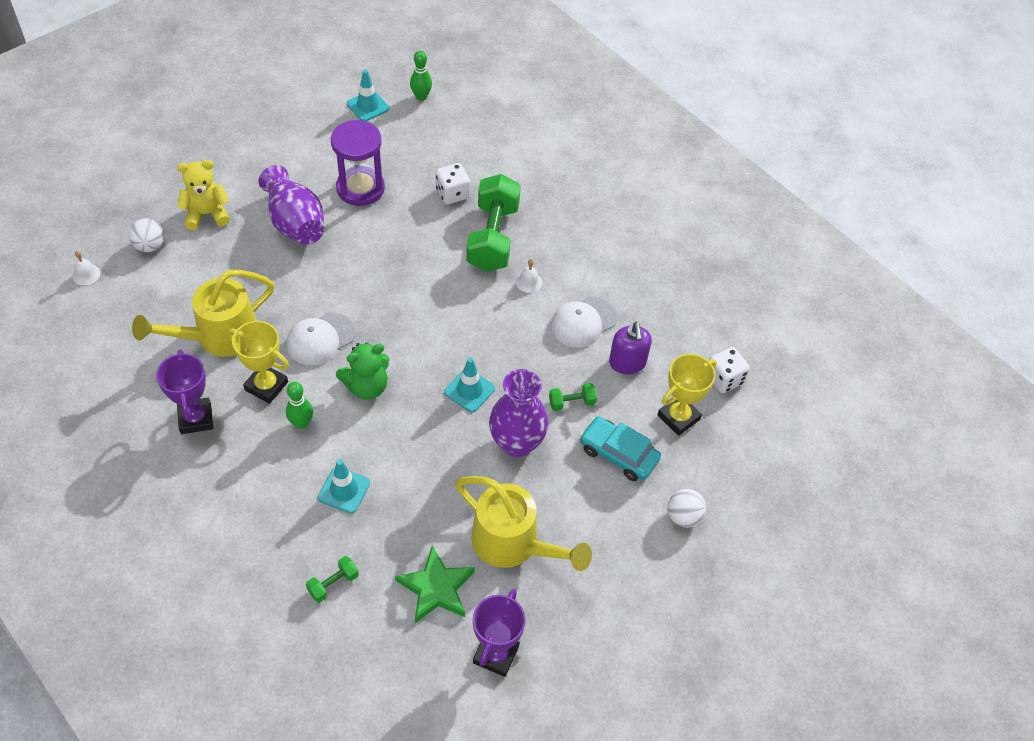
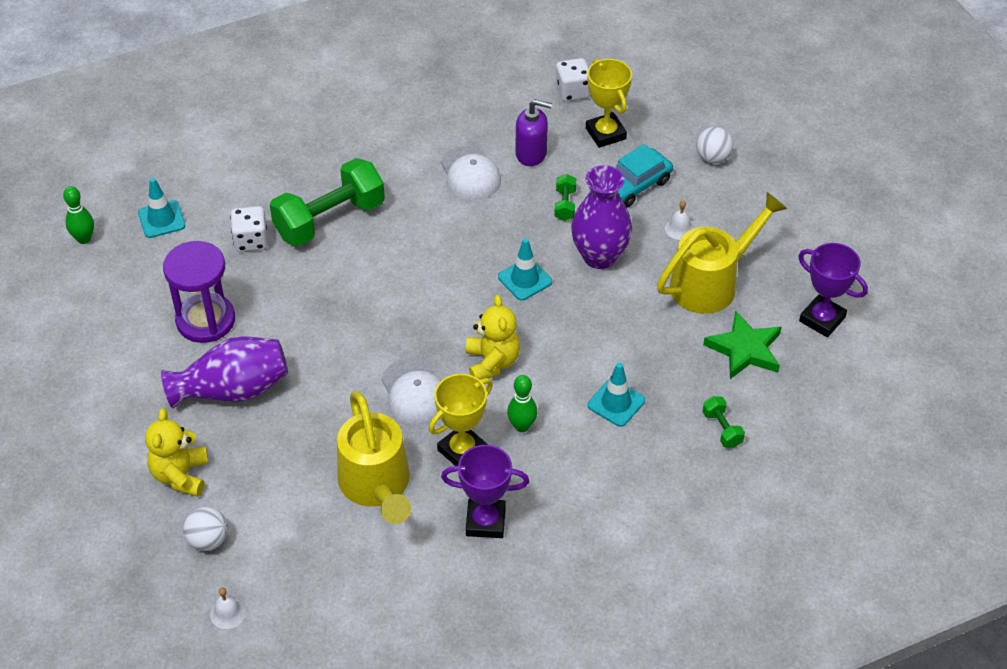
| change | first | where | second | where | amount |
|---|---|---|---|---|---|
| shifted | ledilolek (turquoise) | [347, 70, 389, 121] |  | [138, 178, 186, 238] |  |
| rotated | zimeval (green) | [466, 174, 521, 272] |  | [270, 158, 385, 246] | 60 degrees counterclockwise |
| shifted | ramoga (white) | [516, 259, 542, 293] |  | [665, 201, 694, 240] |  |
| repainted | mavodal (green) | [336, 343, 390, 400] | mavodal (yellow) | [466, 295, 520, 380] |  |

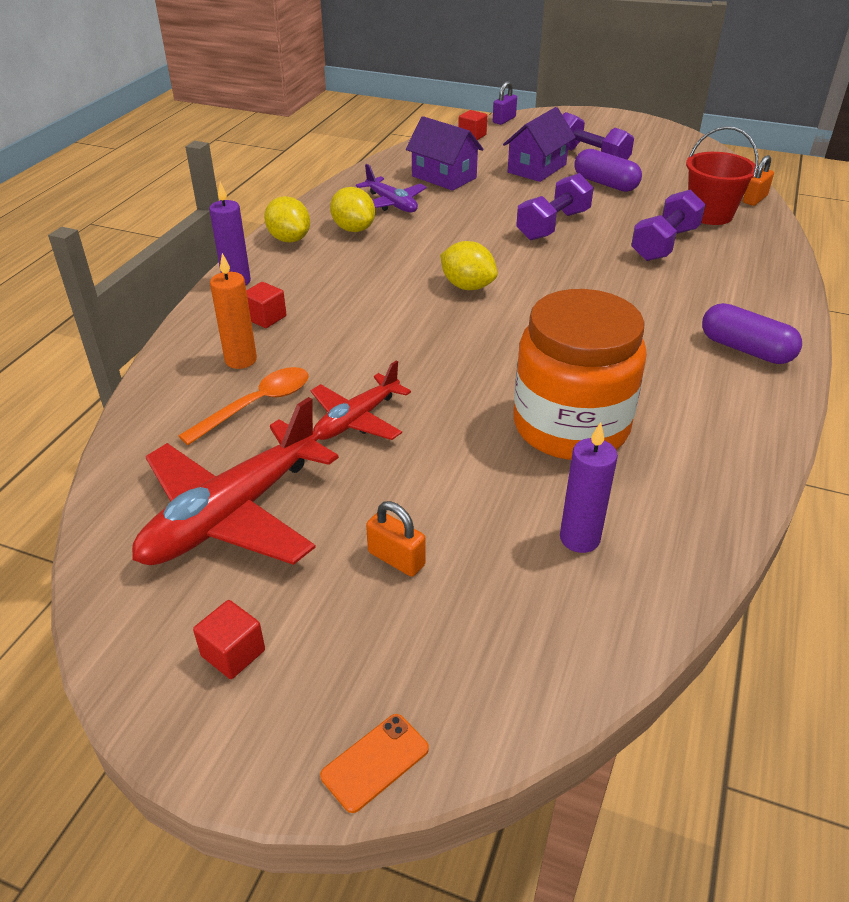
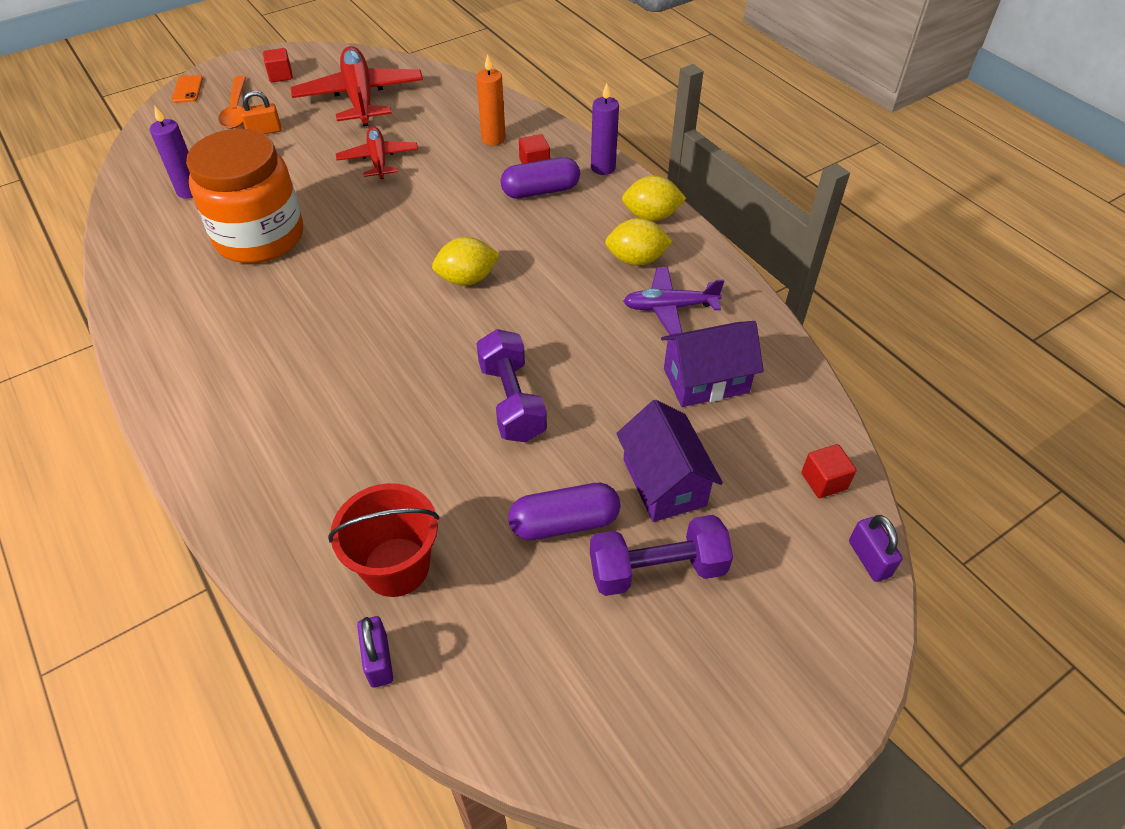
| change | first | where | second | where | amount |
|---|---|---|---|---|---|
| repainted | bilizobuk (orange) | [743, 155, 774, 206] | bilizobuk (purple) | [357, 616, 393, 688] |  |
| gone | zimeval (purple) | [631, 189, 706, 261] |  |  |  |
| shifted | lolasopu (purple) | [702, 303, 802, 364] |  | [501, 157, 580, 199] |  |
| shifted | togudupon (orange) | [179, 367, 309, 445] |  | [218, 76, 246, 129] |  |

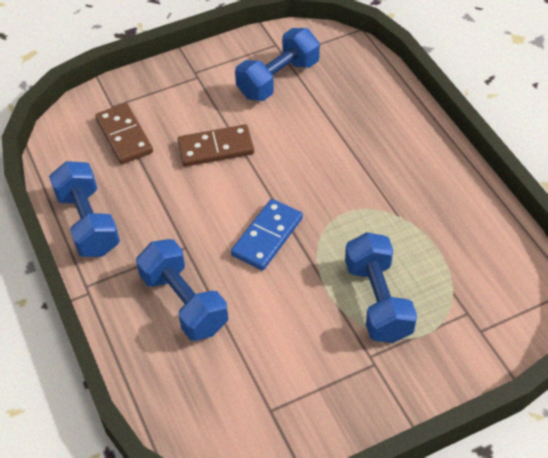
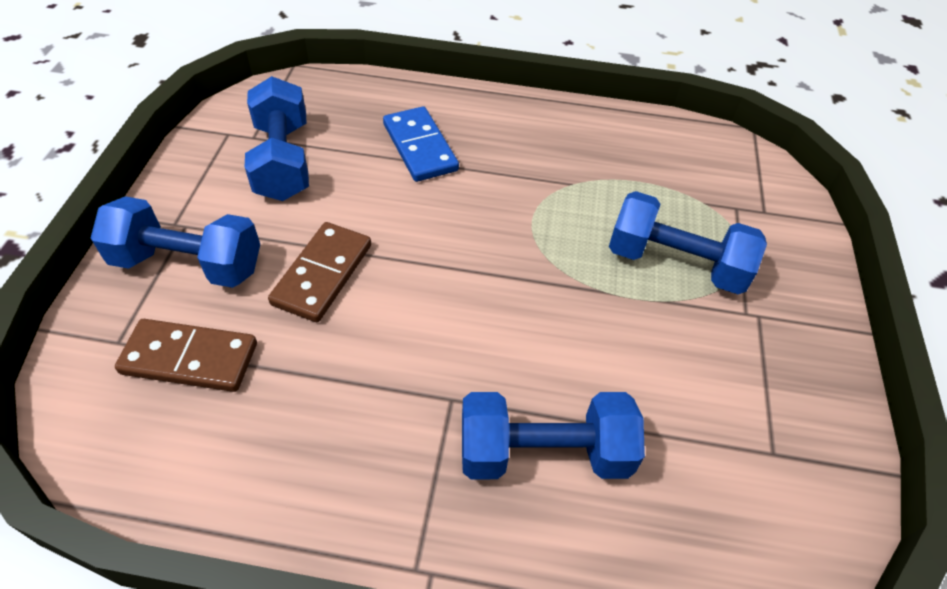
| change | first | where | second | where | amount |
|---|---|---|---|---|---|
| shifted | zimeval (blue) | [49, 161, 120, 257] |  | [91, 196, 260, 288] |  |
| shifted | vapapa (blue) | [231, 199, 303, 271] |  | [383, 106, 459, 182] |  |

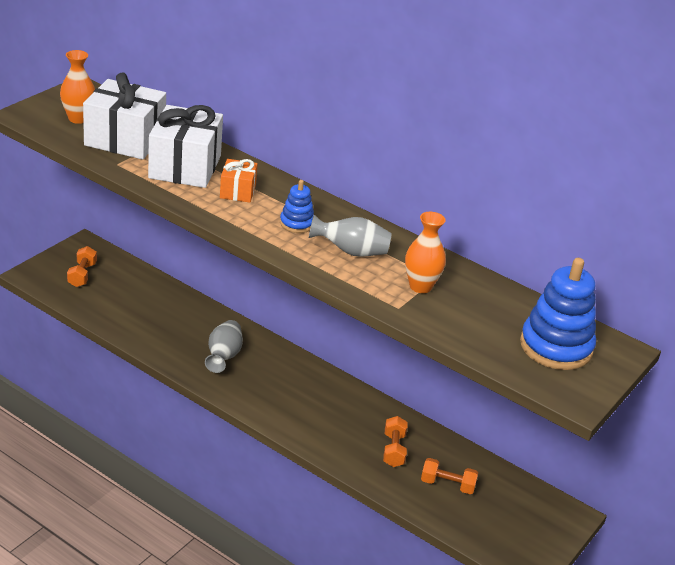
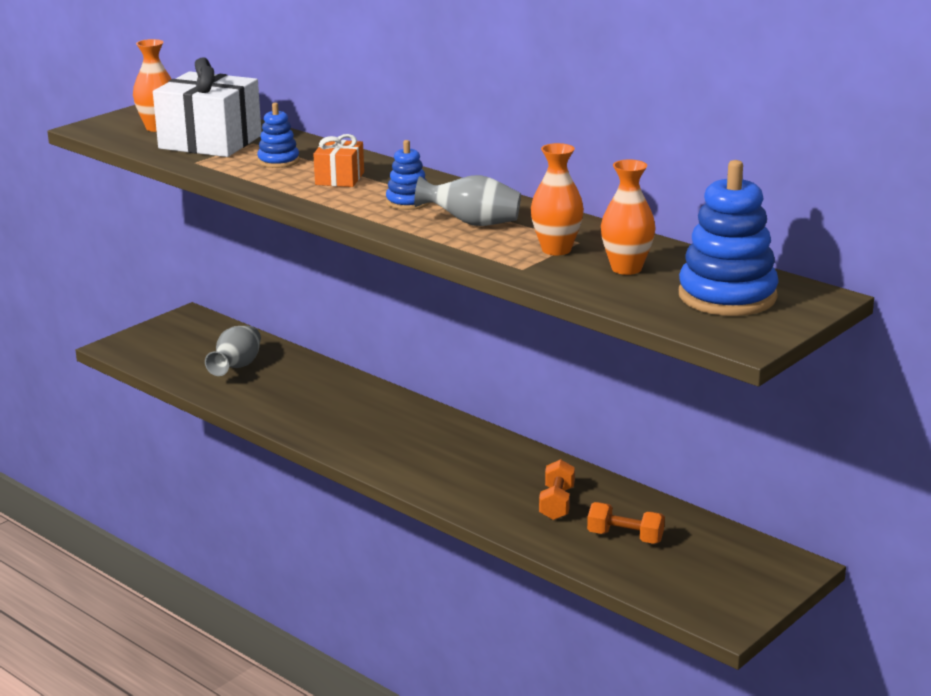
| change | first | where | second | where | amount |
|---|---|---|---|---|---|
| swapped | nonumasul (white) | [148, 105, 223, 188] | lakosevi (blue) | [257, 103, 300, 168] |  |
| gone | zimeval (orange) | [67, 246, 97, 287] |  |  |  |
| shifted | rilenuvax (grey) | [205, 320, 243, 373] |  | [205, 326, 261, 376] |  |
| new |  |  | rilenuvax (orange) | [601, 160, 656, 275] |  |

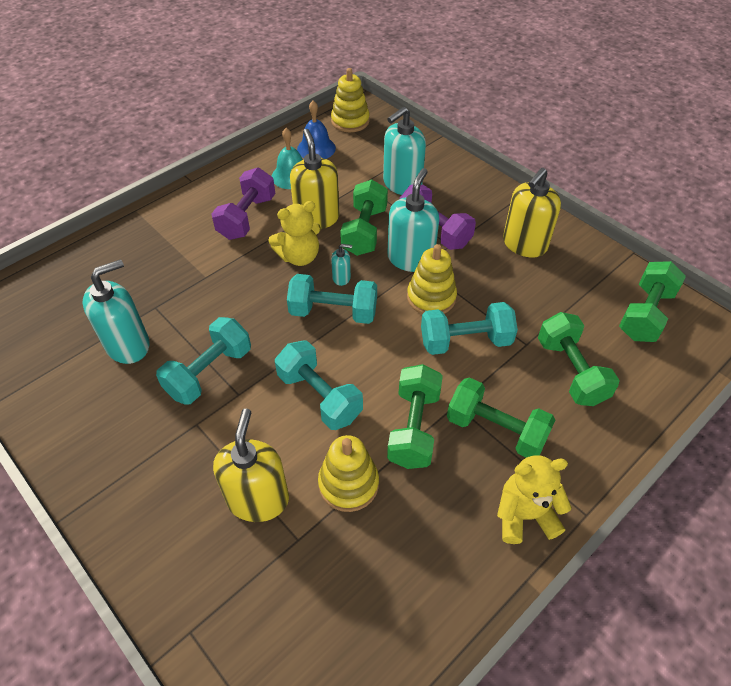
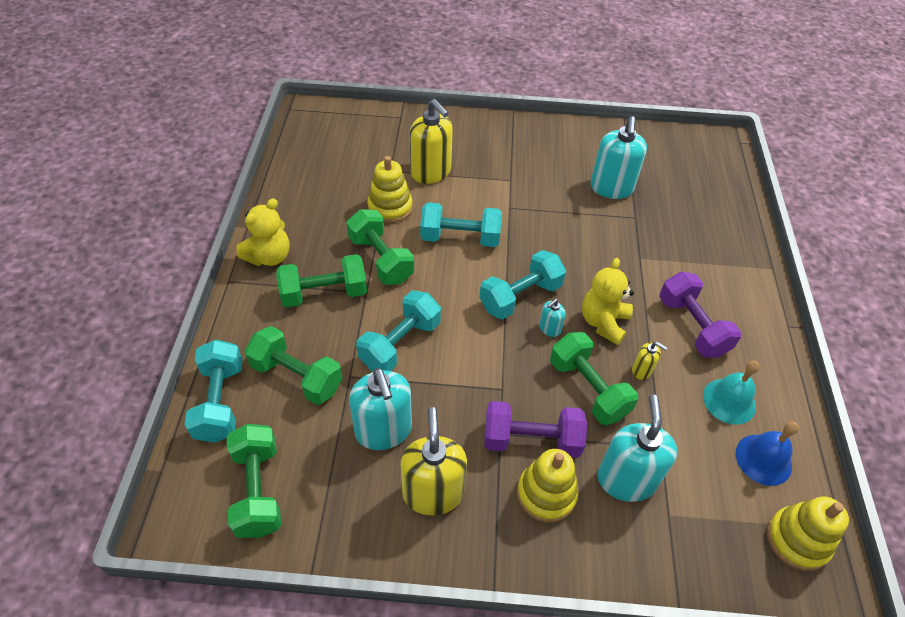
| change | first | where | second | where | amount |
|---|---|---|---|---|---|
| scaled | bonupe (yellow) | [290, 129, 339, 229] |  | [632, 342, 667, 380] | x0.47 |
| shifted | bonupe (turquoise) | [387, 168, 439, 272] |  | [349, 368, 412, 450] |  |
| shifted | lakosevi (yellow) | [407, 244, 457, 314] |  | [517, 449, 579, 523] |  |
| shifted | zimeval (turquoise) | [156, 317, 251, 405] |  | [184, 340, 243, 443] |  |

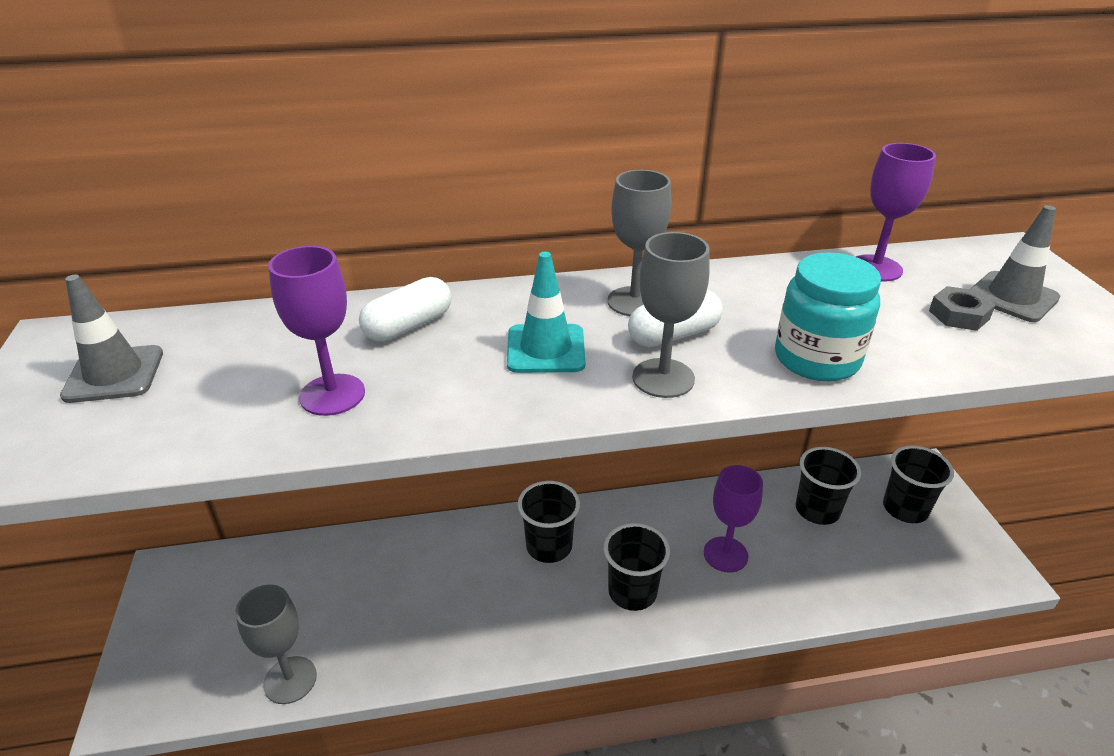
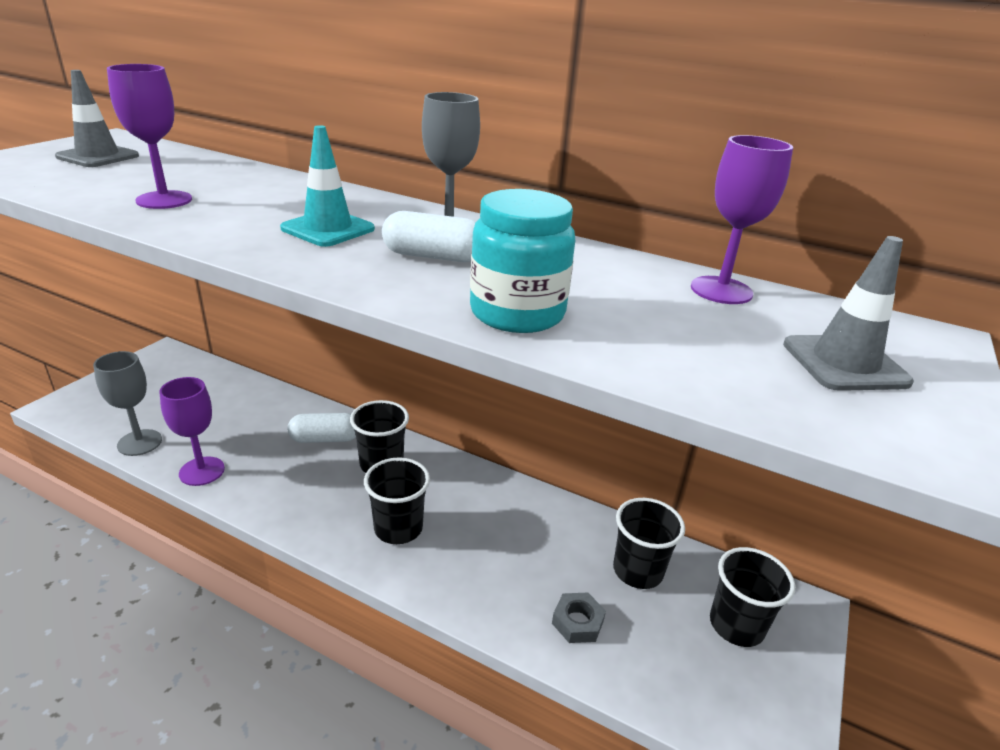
| change | first | where | second | where | amount |
|---|---|---|---|---|---|
| gone | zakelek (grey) | [632, 232, 710, 398] |  |  |  |
| shifted | lolasopu (white) | [359, 277, 452, 342] |  | [288, 413, 356, 443] |  |
| shifted | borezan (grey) | [929, 286, 996, 331] |  | [552, 593, 606, 643] |  |
| shifted | zakelek (purple) | [704, 465, 763, 573] |  | [159, 377, 225, 486] |  |

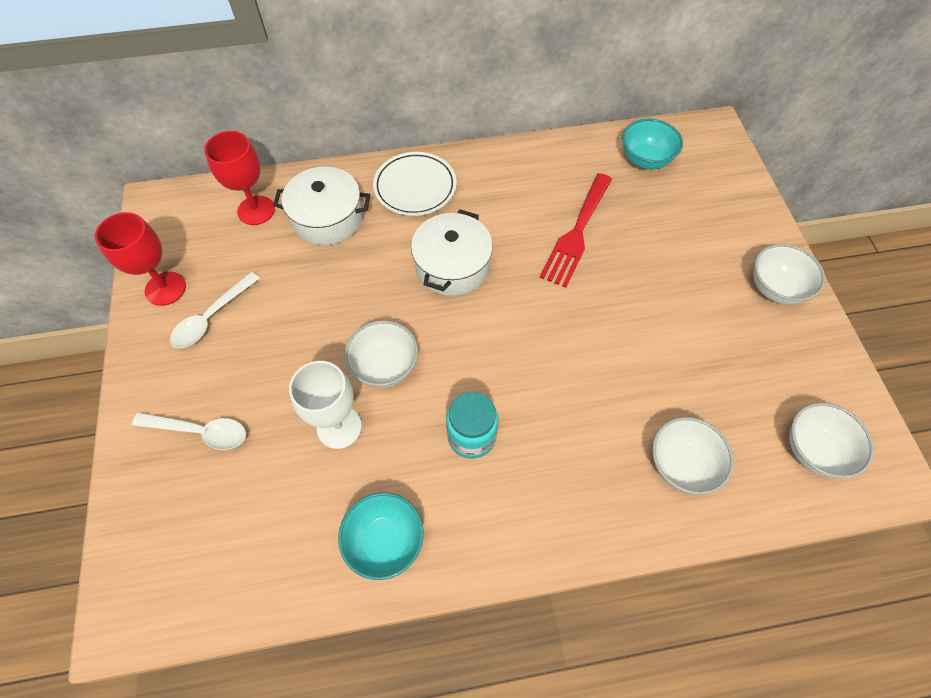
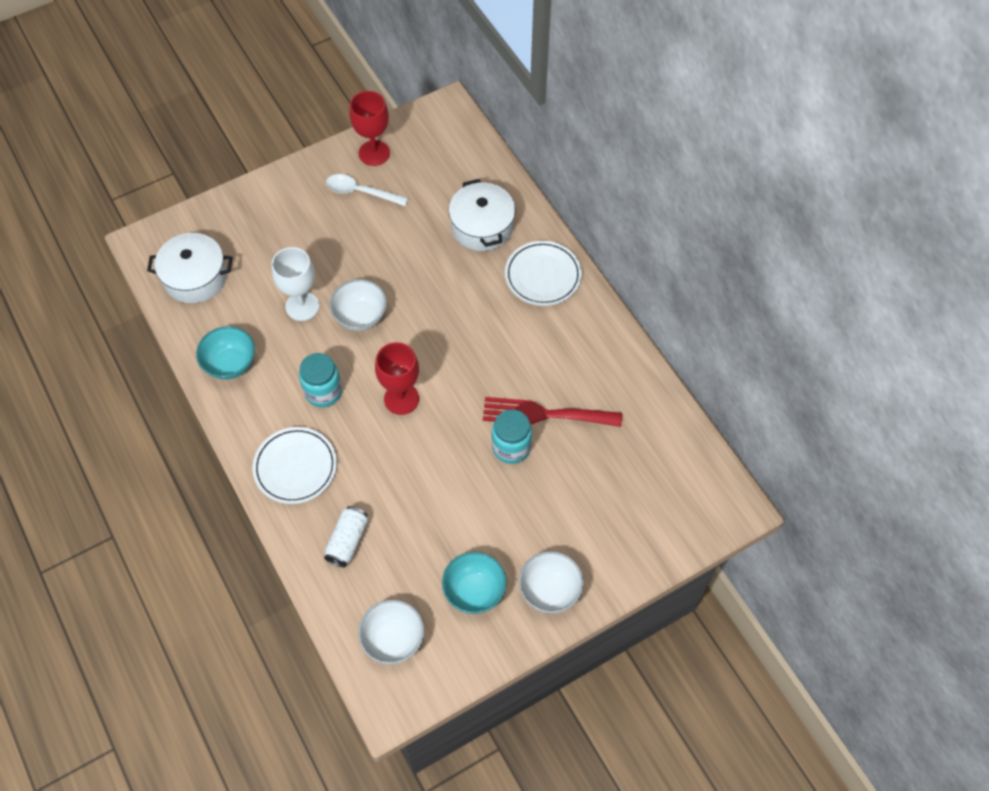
| change | first | where | second | where | amount |
|---|---|---|---|---|---|
| shifted | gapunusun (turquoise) | [622, 119, 683, 170] |  | [442, 552, 507, 614] |  |
| shifted | zakelek (red) | [204, 131, 275, 225] |  | [375, 342, 419, 415] |  |
| shifted | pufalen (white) | [411, 210, 493, 296] |  | [147, 233, 233, 303] |  |
| gone | togudupon (white) | [132, 412, 246, 450] |  |  |  |
| swapped | gapunusun (white) | [652, 417, 734, 495] | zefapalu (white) | [324, 506, 368, 567] |  |
| new |  |  | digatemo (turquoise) | [492, 409, 532, 464] |  |
| new |  |  | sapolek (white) | [253, 427, 337, 504] |  |

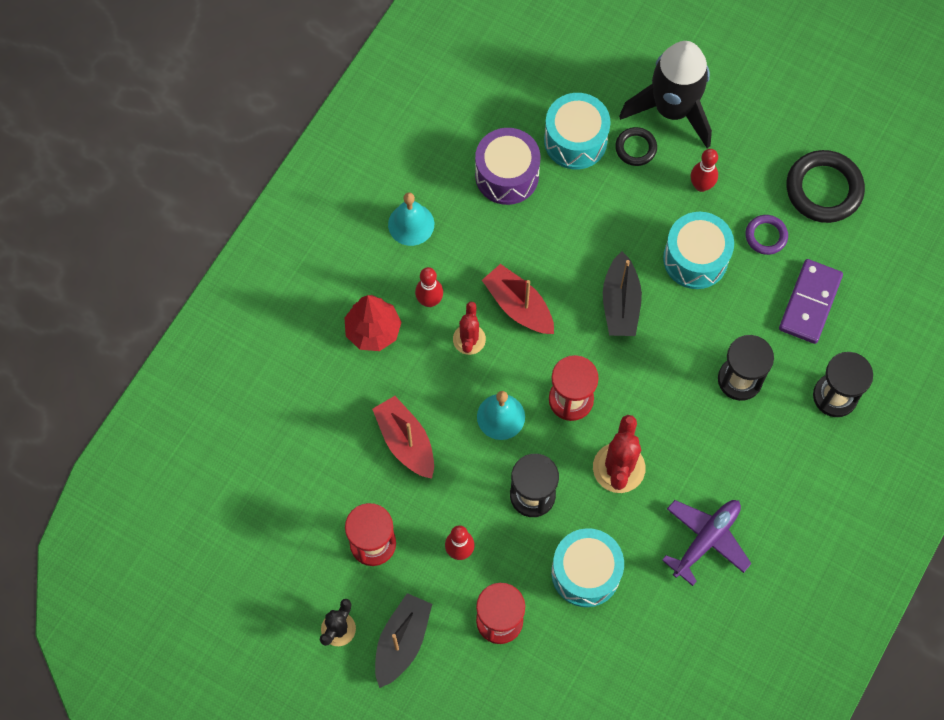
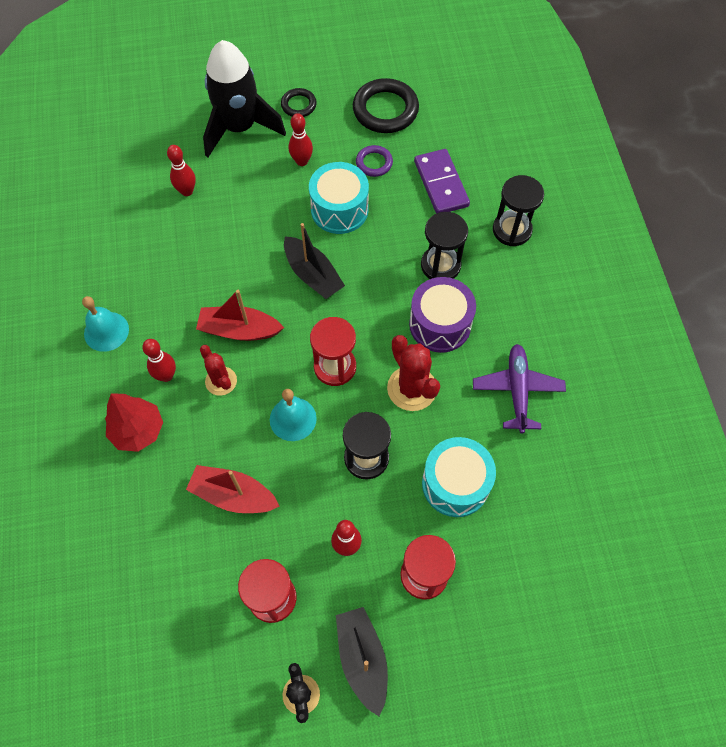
| change | first | where | second | where | amount |
|---|---|---|---|---|---|
| swapped | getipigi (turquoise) | [544, 93, 610, 169] | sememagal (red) | [167, 145, 196, 196] |  |
| shifted | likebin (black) | [615, 127, 657, 166] |  | [281, 88, 317, 117] |  |
| shifted | getipigi (purple) | [475, 128, 541, 205] |  | [409, 277, 476, 353] |  |

